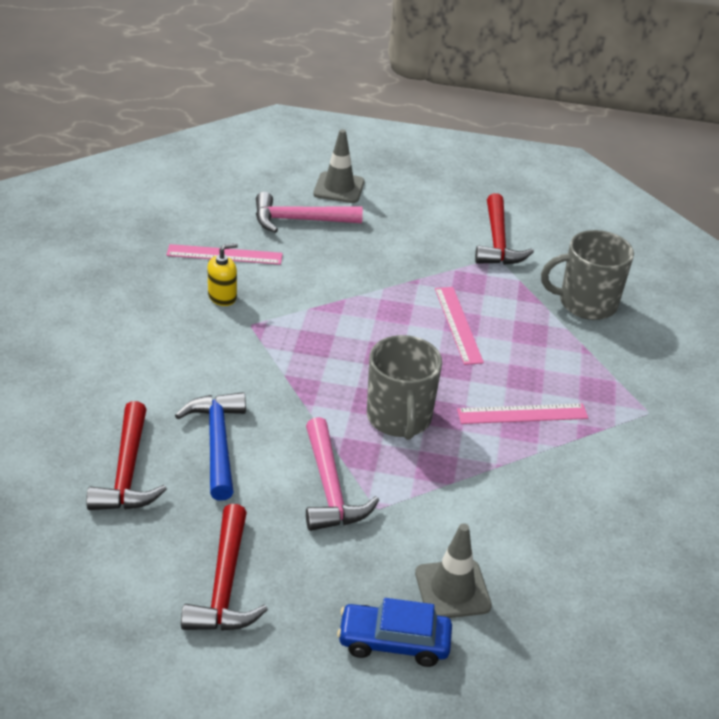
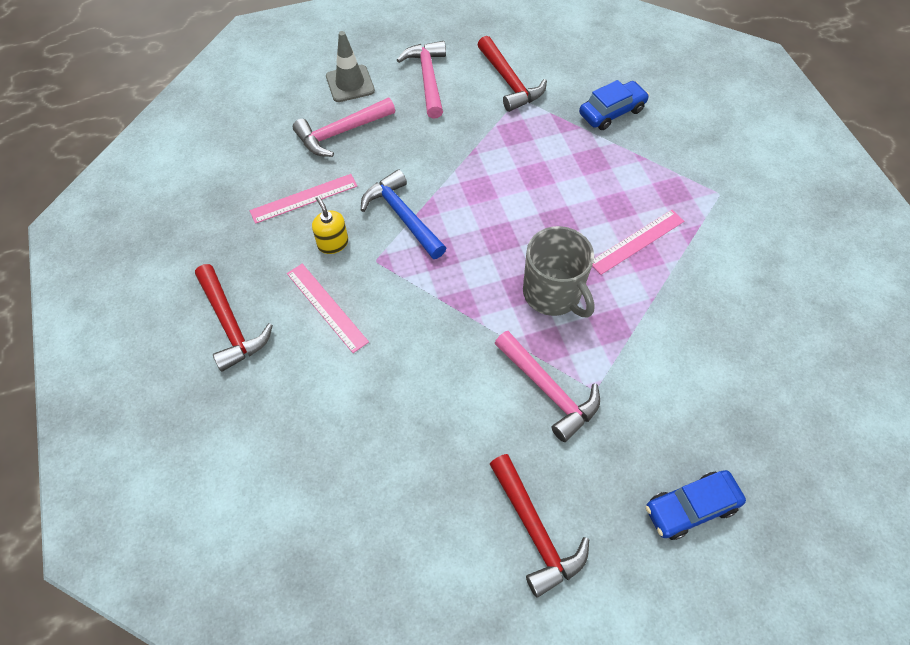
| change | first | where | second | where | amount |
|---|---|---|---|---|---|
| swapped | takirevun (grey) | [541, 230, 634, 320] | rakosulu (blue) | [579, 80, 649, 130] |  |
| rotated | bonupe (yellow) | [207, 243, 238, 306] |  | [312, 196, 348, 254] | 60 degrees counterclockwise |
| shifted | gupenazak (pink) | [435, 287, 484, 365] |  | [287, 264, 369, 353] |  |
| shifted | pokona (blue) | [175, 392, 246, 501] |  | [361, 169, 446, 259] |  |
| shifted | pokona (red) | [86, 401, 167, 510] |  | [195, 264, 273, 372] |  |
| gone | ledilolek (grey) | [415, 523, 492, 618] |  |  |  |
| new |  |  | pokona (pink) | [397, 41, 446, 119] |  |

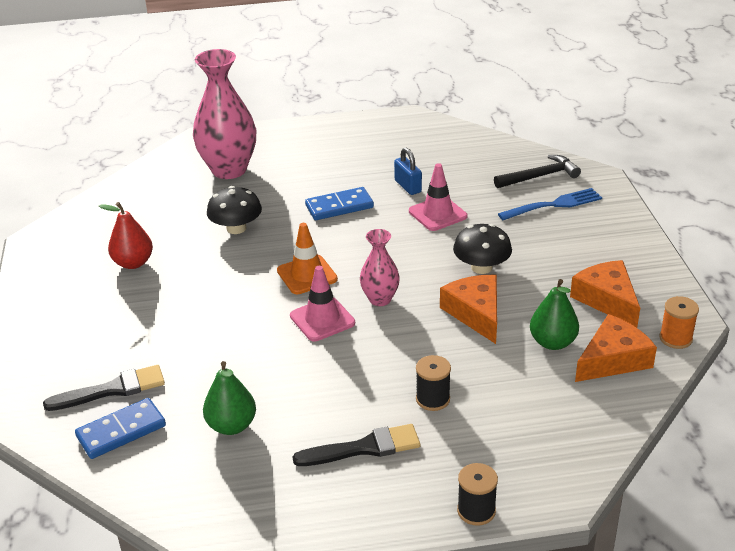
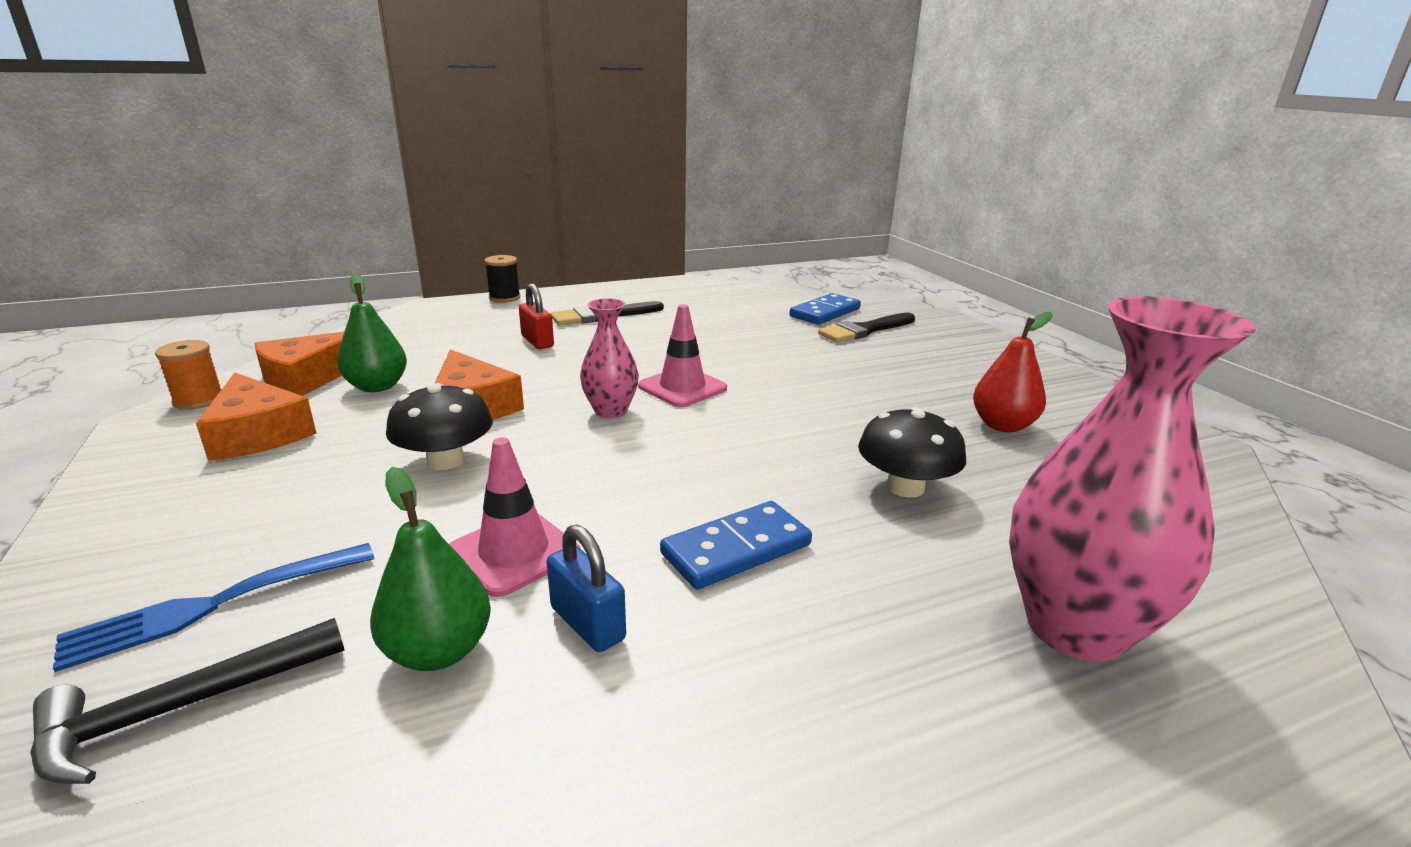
| change | first | where | second | where | amount |
|---|---|---|---|---|---|
| gone | ledilolek (orange) | [277, 223, 338, 294] |  |  |  |
| swapped | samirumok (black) | [416, 355, 451, 411] | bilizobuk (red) | [519, 283, 554, 349] |  |
| shifted | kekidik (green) | [203, 361, 256, 435] |  | [370, 467, 491, 671] |  |

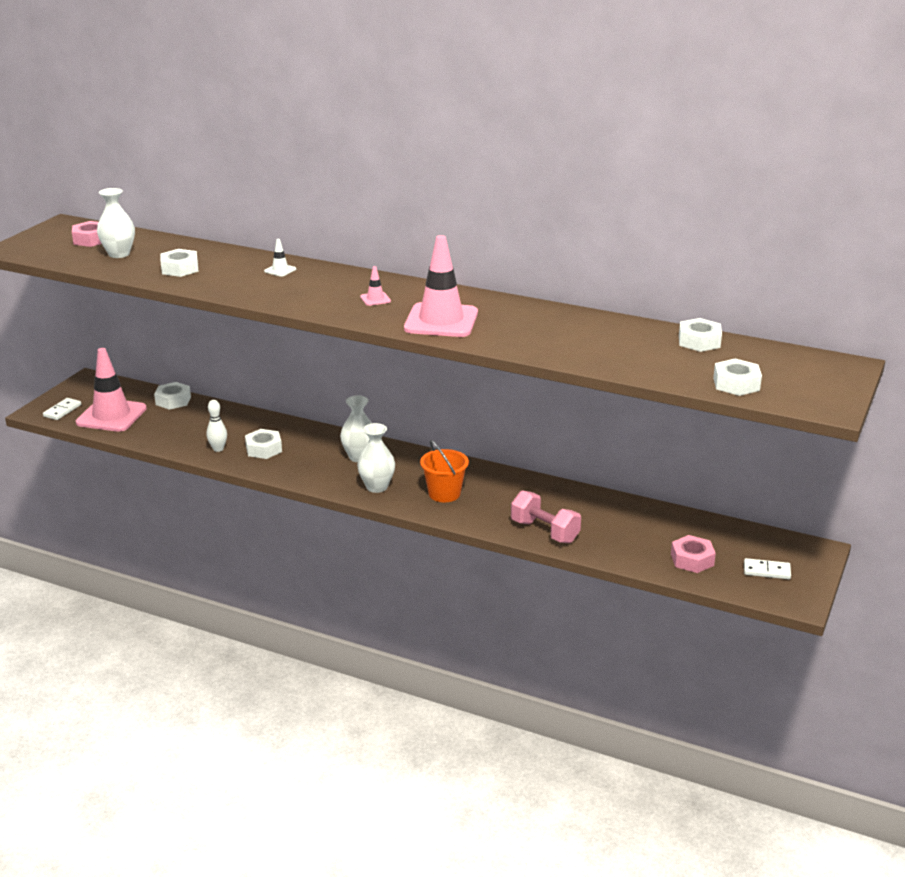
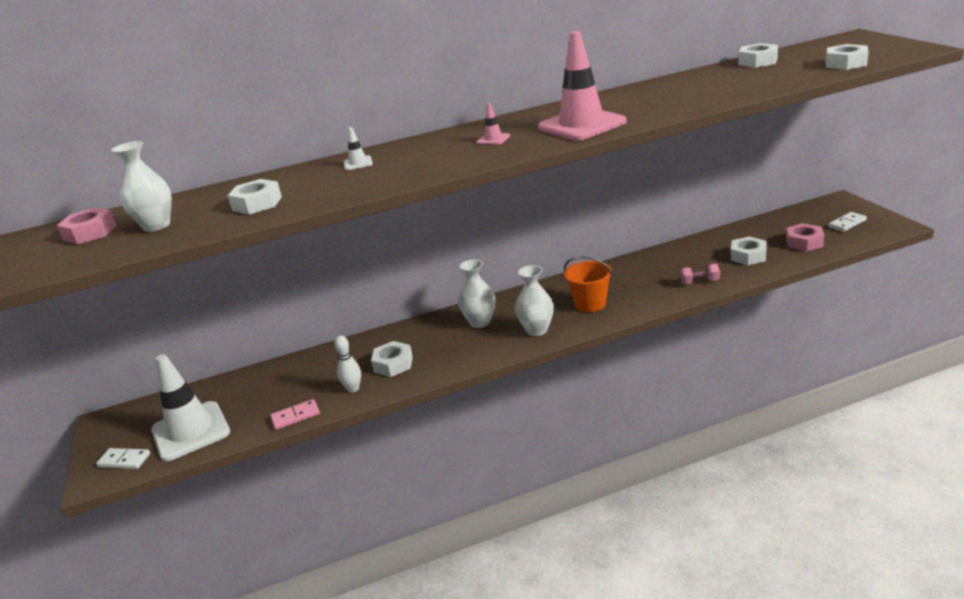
| change | first | where | second | where | amount |
|---|---|---|---|---|---|
| repainted | ledilolek (pink) | [76, 348, 147, 432] | ledilolek (white) | [151, 354, 230, 461] |  |
| shifted | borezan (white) | [154, 382, 191, 410] |  | [731, 236, 767, 265] |  |
| rotated | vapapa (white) | [43, 398, 81, 420] |  | [96, 448, 150, 469] | 60 degrees counterclockwise |
| scaled | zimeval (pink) | [511, 490, 581, 543] |  | [680, 264, 720, 285] | x0.58 |
| new |  |  | vapapa (pink) | [270, 399, 320, 430] |  |

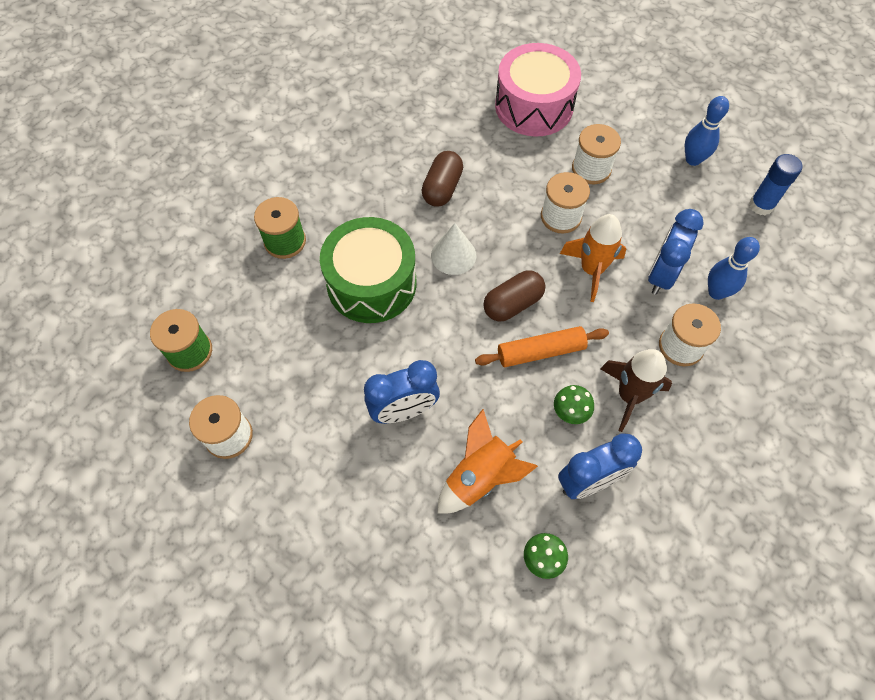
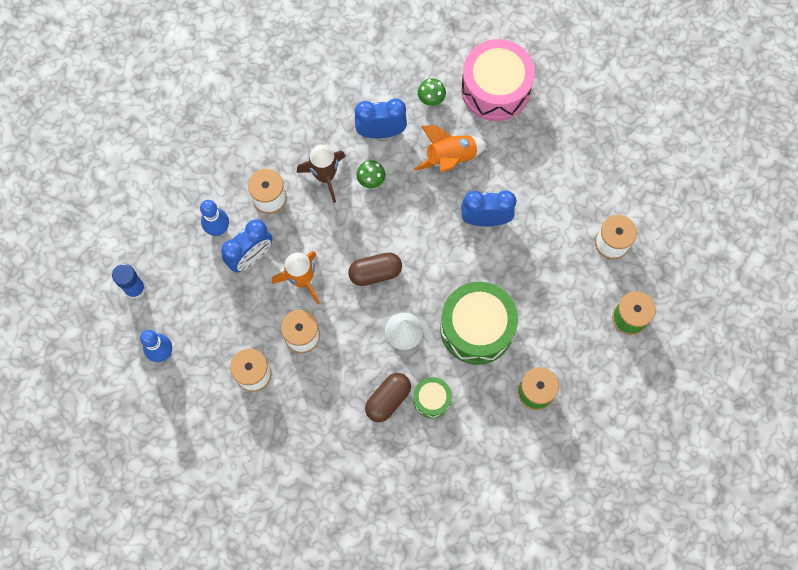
| change | first | where | second | where | amount |
|---|---|---|---|---|---|
| shifted | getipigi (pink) | [495, 43, 581, 137] |  | [461, 39, 535, 121] |  |
| gone | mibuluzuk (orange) | [475, 326, 609, 367] |  |  |  |
| new |  |  | getipigi (green) | [413, 377, 452, 418] |  |

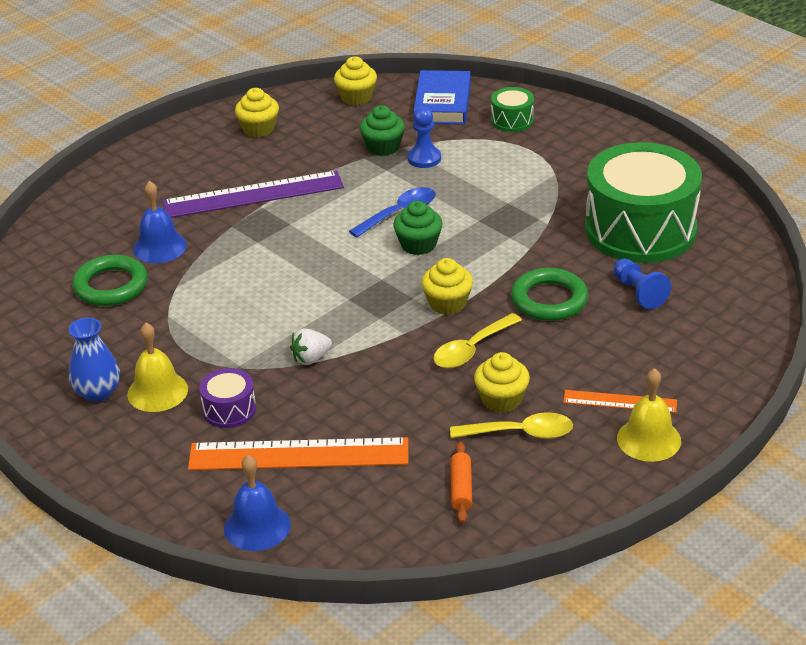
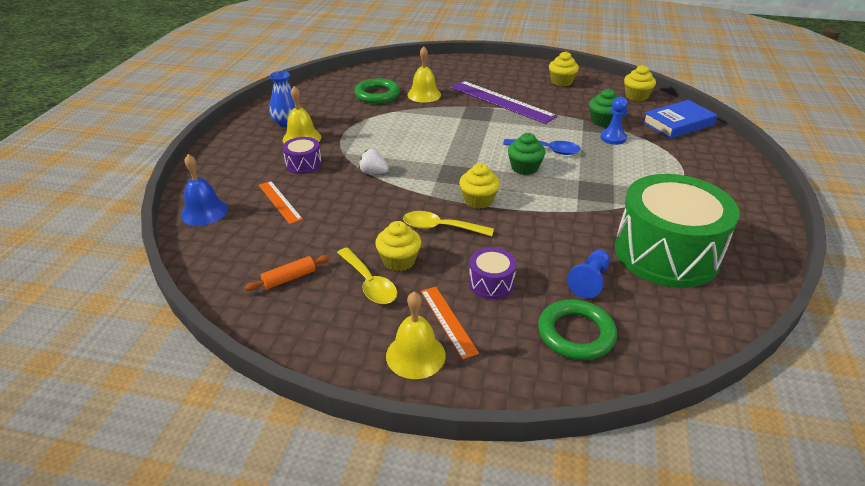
| change | first | where | second | where | amount |
|---|---|---|---|---|---|
| gone | getipigi (green) | [491, 87, 534, 132] |  |  |  |
| repainted | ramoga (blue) | [133, 181, 187, 263] | ramoga (yellow) | [407, 46, 441, 103] |  |
| shifted | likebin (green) | [511, 268, 588, 321] |  | [538, 299, 617, 360] |  |
| scaled | gupenazak (orange) | [188, 437, 408, 470] |  | [259, 181, 303, 224] | x0.53 |
| new |  |  | getipigi (purple) | [469, 248, 516, 299] |  |

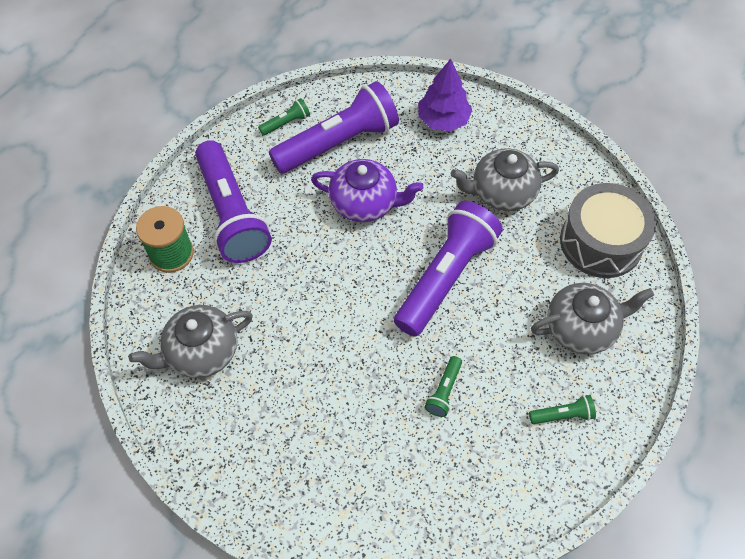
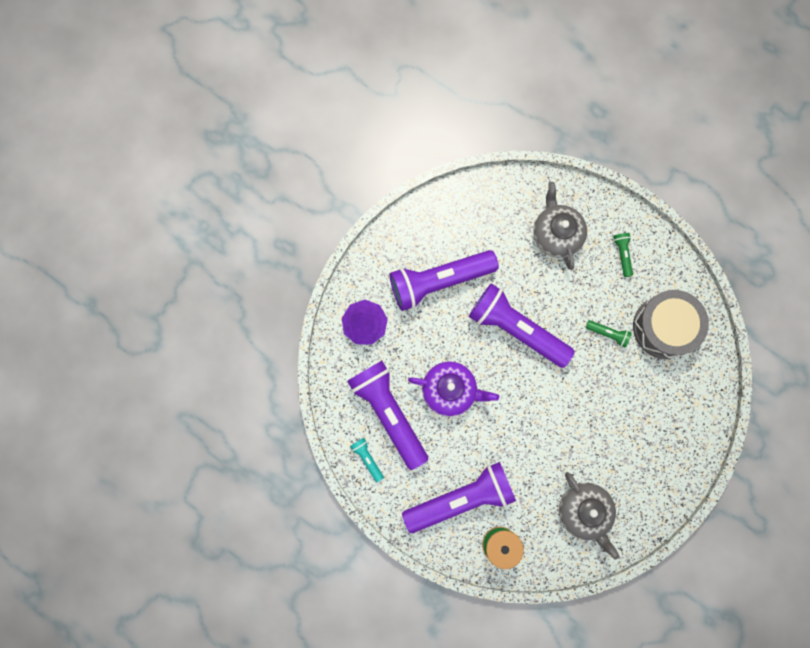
| change | first | where | second | where | amount |
|---|---|---|---|---|---|
| repainted | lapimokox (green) | [258, 98, 310, 135] | lapimokox (turquoise) | [350, 438, 384, 482] |  |
| swapped | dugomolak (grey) | [451, 148, 559, 211] | lapimokox (purple) | [389, 250, 499, 311] |  |
| rotated | dugomolak (purple) | [311, 159, 423, 222] |  | [408, 361, 499, 416] | 90 degrees clockwise |
| shifted | getipigi (grey) | [560, 183, 656, 278] |  | [633, 290, 709, 359] |  |

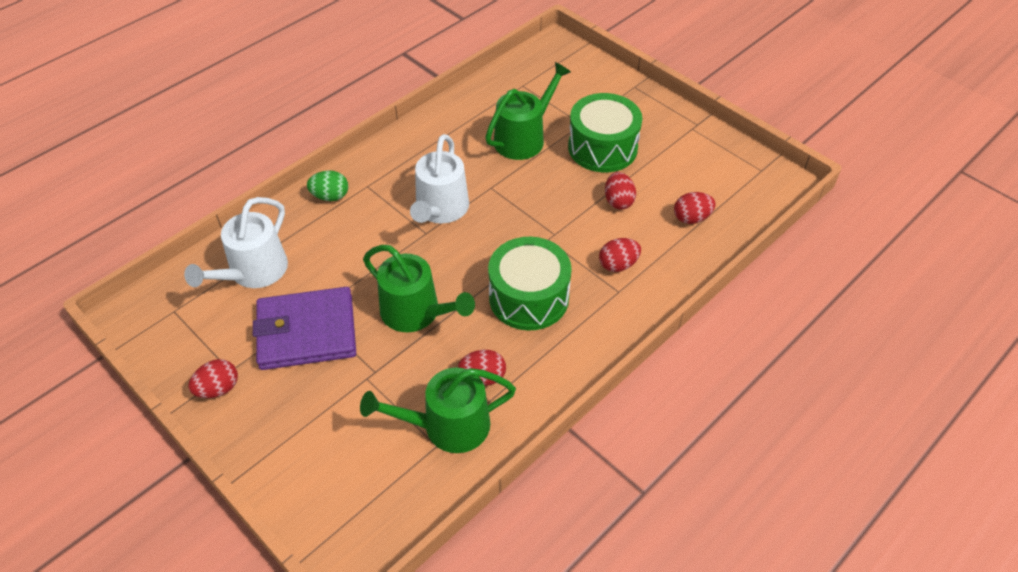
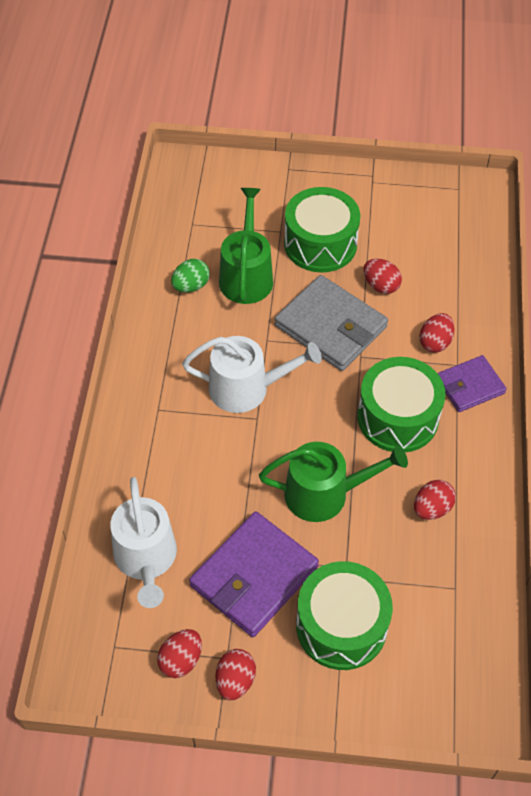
| change | first | where | second | where | amount |
|---|---|---|---|---|---|
| rotated | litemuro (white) | [410, 134, 469, 224] |  | [182, 336, 322, 413] | 60 degrees counterclockwise |
| shifted | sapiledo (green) | [307, 170, 348, 201] |  | [171, 259, 210, 292] |  |
| shifted | sapiledo (red) | [674, 192, 716, 224] |  | [157, 629, 202, 678] |  |
| gone | litemuro (green) | [360, 368, 516, 453] |  |  |  |
| new |  |  | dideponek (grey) | [275, 275, 388, 371] |  |
| new |  |  | dideponek (purple) | [437, 355, 507, 412] |  |
| new |  |  | getipigi (green) | [296, 561, 393, 670] |  |

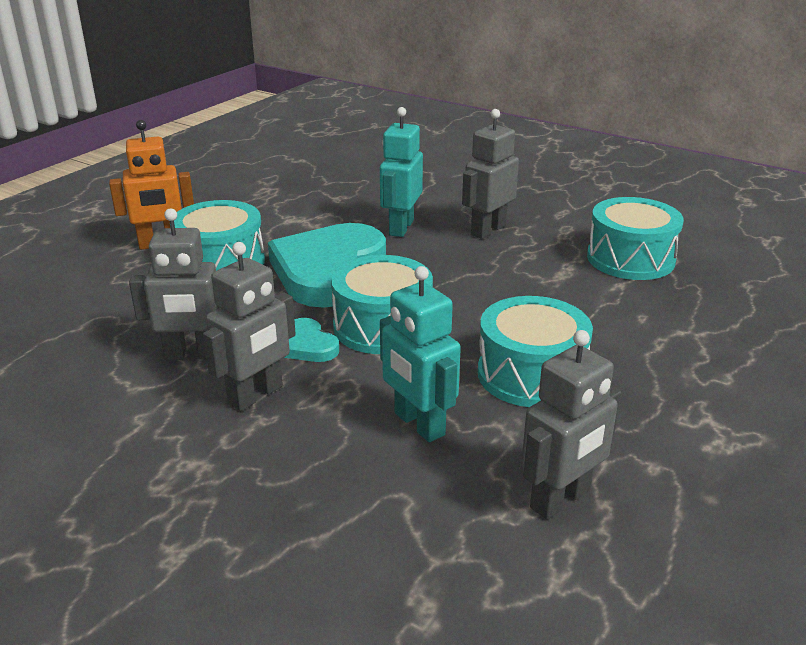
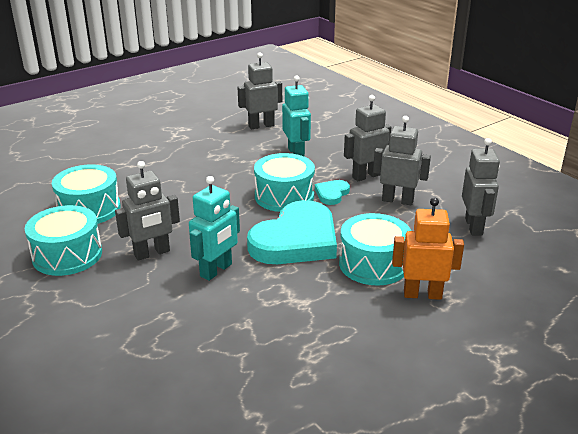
| change | first | where | second | where | amount |
|---|---|---|---|---|---|
| shifted | getipigi (turquoise) | [478, 296, 593, 407] |  | [25, 205, 102, 276] |  |
| rotated | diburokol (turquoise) | [284, 318, 339, 362] |  | [315, 180, 350, 205] | 135 degrees counterclockwise |
| new |  |  | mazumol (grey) | [462, 138, 500, 235] |  |

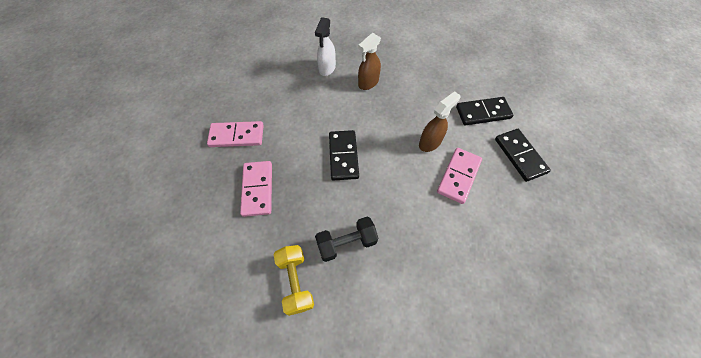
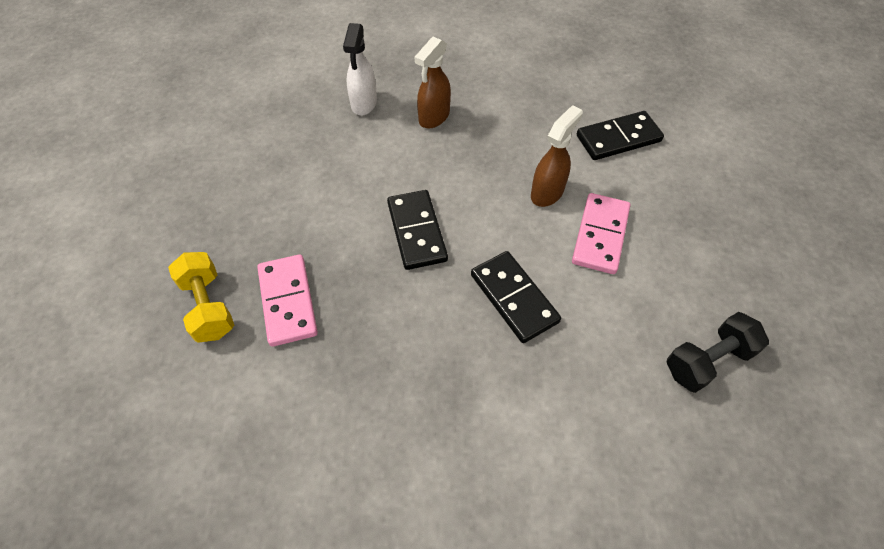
| change | first | where | second | where | amount |
|---|---|---|---|---|---|
| gone | vapapa (pink) | [207, 121, 264, 147] |  |  |  |
| shifted | vapapa (black) | [495, 129, 551, 182] |  | [471, 251, 561, 343] |  |
| shifted | zimeval (black) | [315, 217, 378, 262] |  | [666, 312, 769, 393] |  |
| shifted | zimeval (yellow) | [273, 245, 314, 316] |  | [168, 252, 234, 343] |  |

